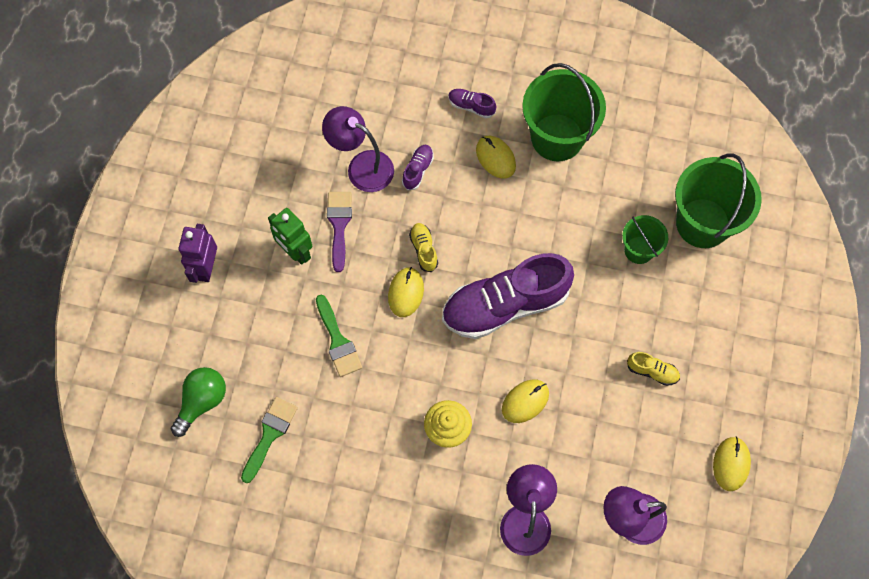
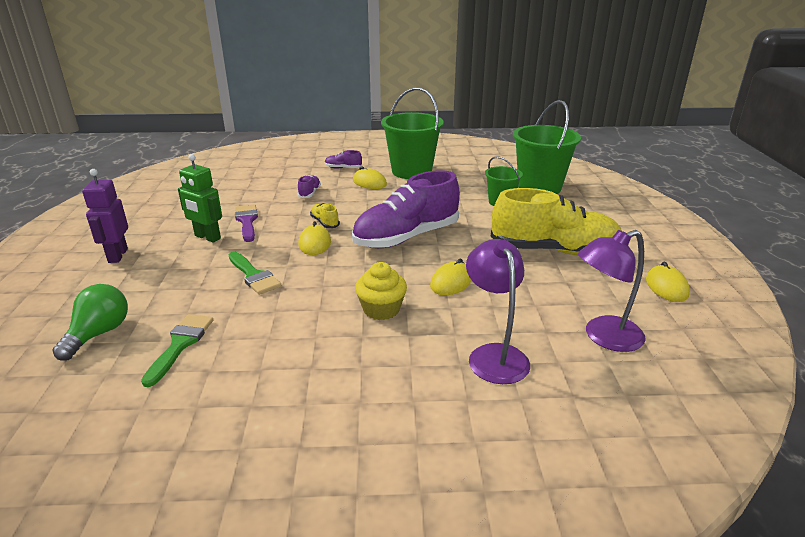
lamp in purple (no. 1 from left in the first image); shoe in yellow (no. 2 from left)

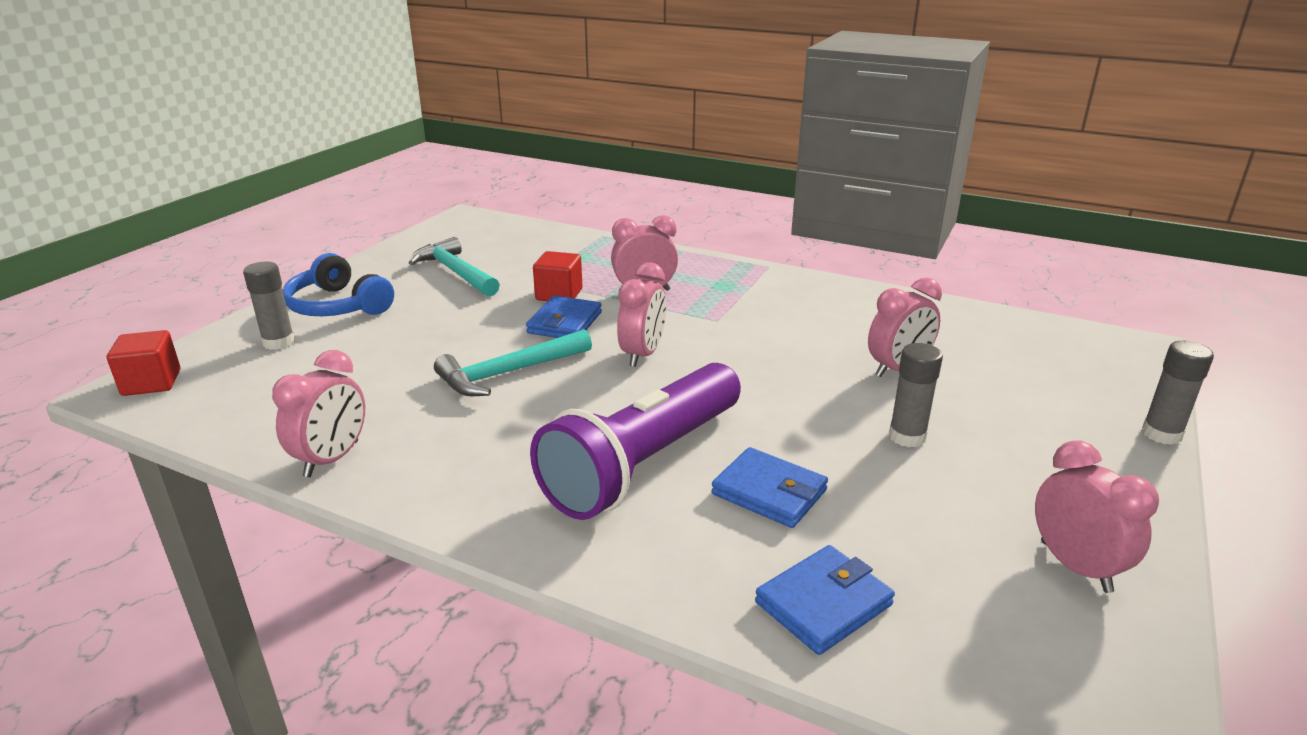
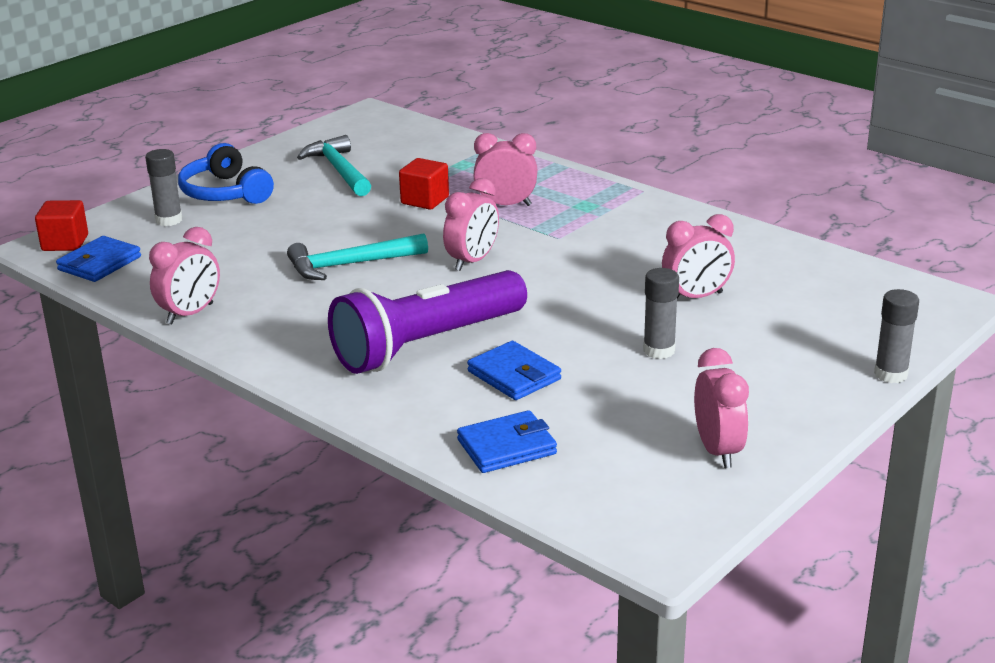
wallet in blue (no. 1 from left)

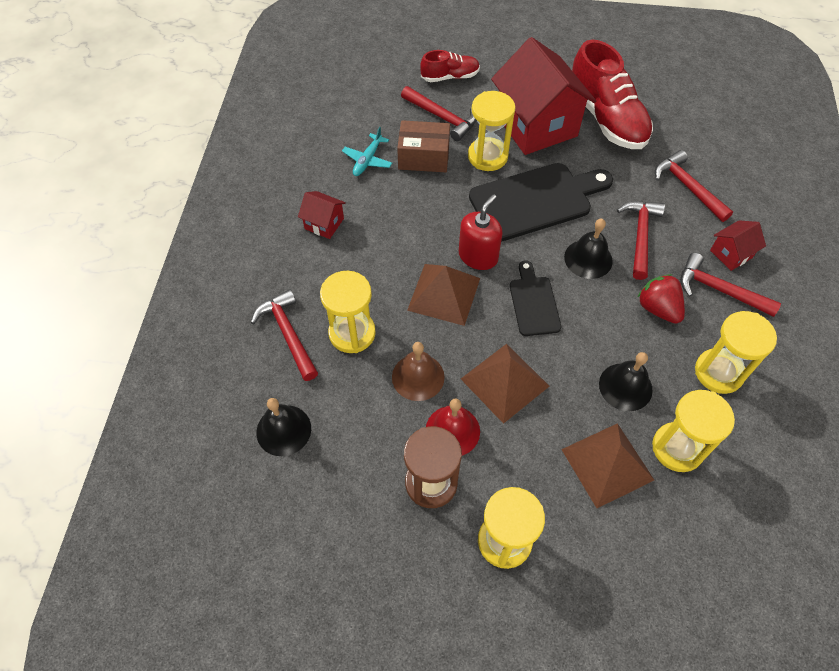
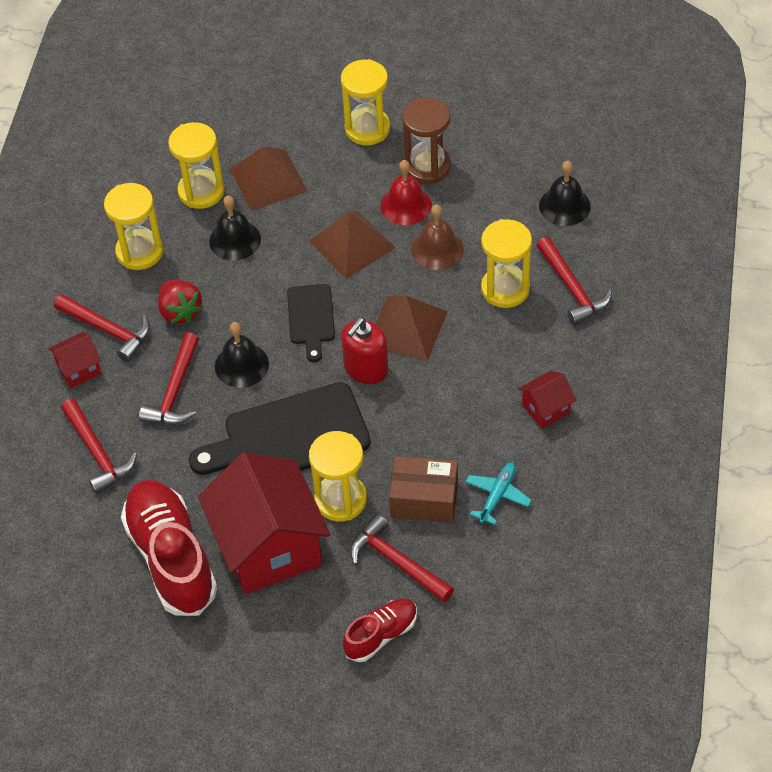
shoe in red (no. 2 from left); house in red (no. 3 from left)

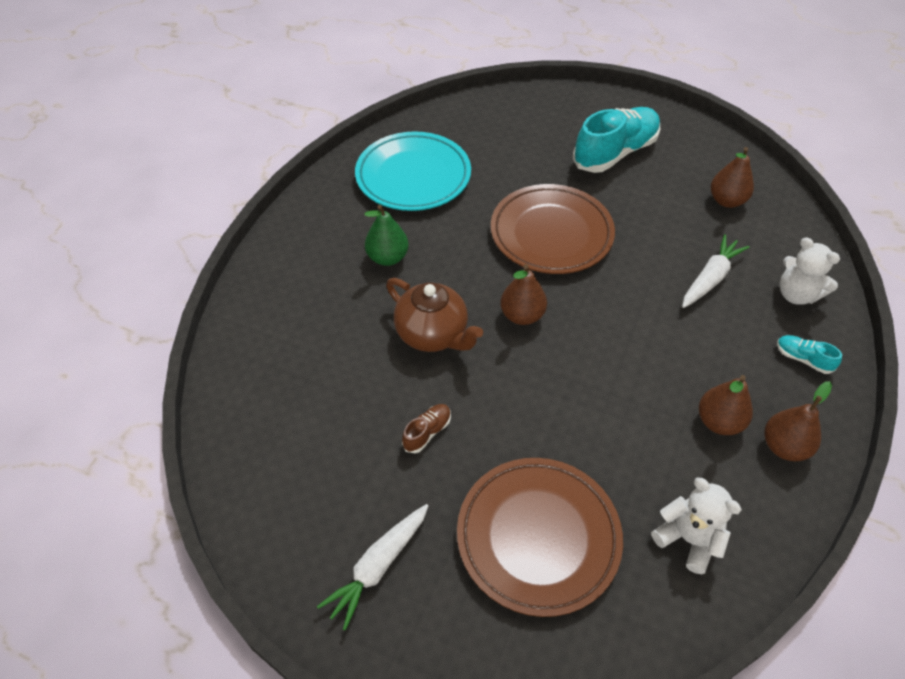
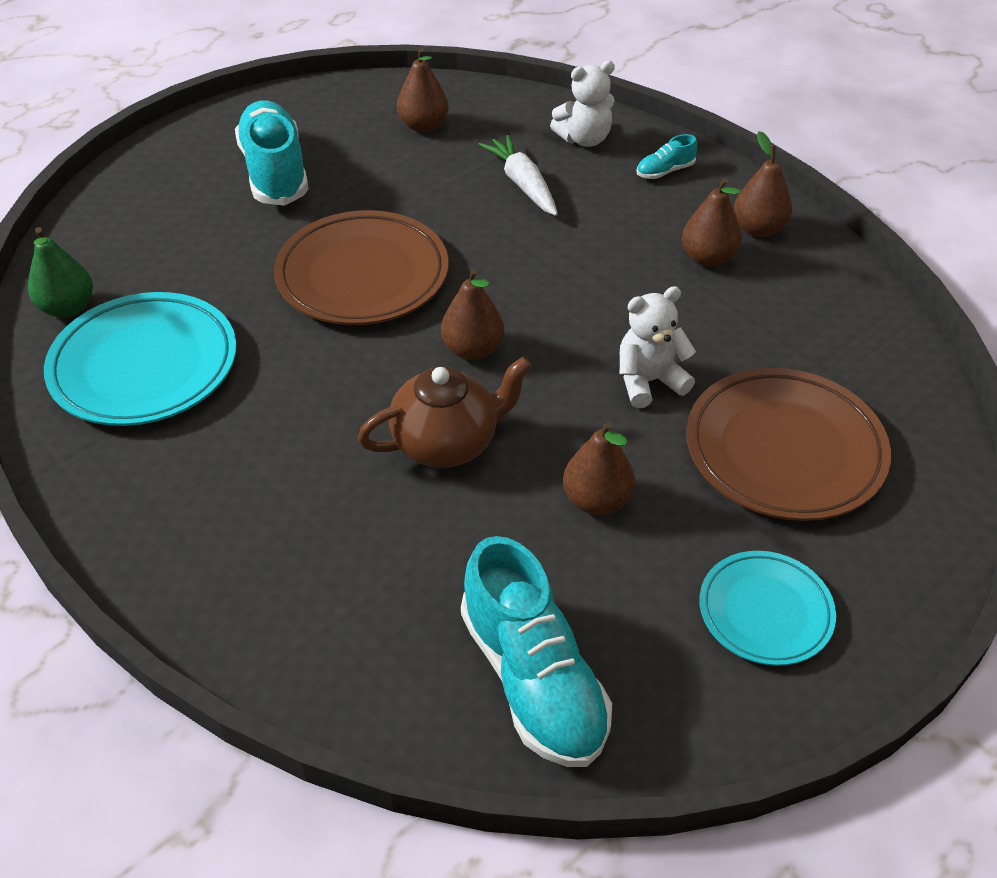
pear in green; pear in brown (no. 3 from left); teddy bear in white (no. 2 from left); plate in turquoise (no. 2 from left); shoe in turquoise (no. 2 from left)

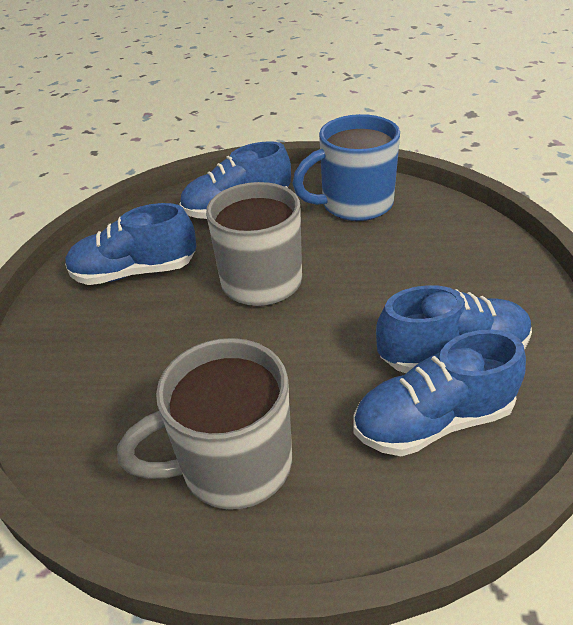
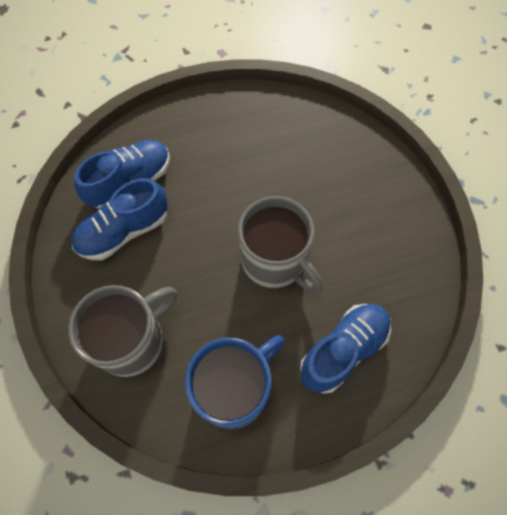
shoe in blue (no. 1 from left in the first image); mug in grey (no. 1 from left)

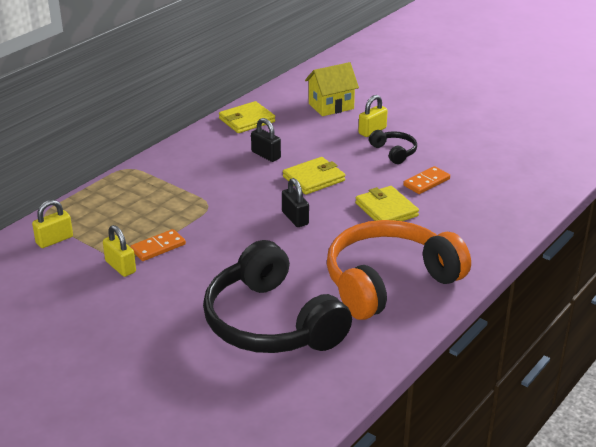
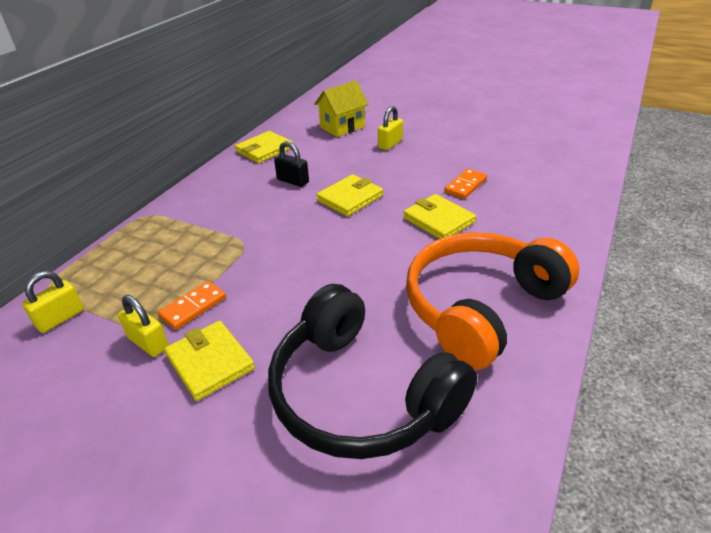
headphones in black (no. 2 from left in the first image); padlock in black (no. 2 from left in the first image); wallet in yellow (no. 1 from left)

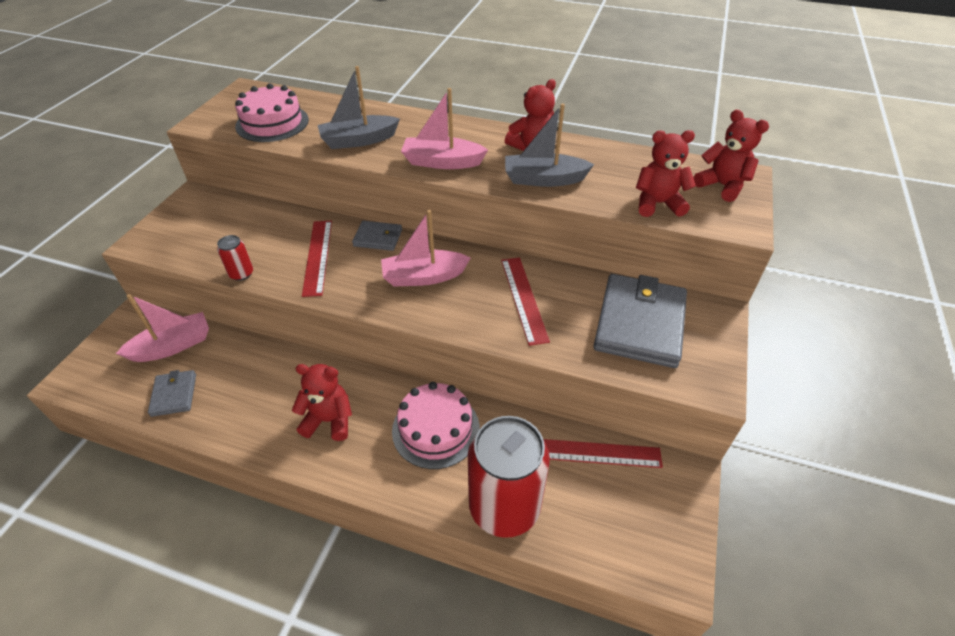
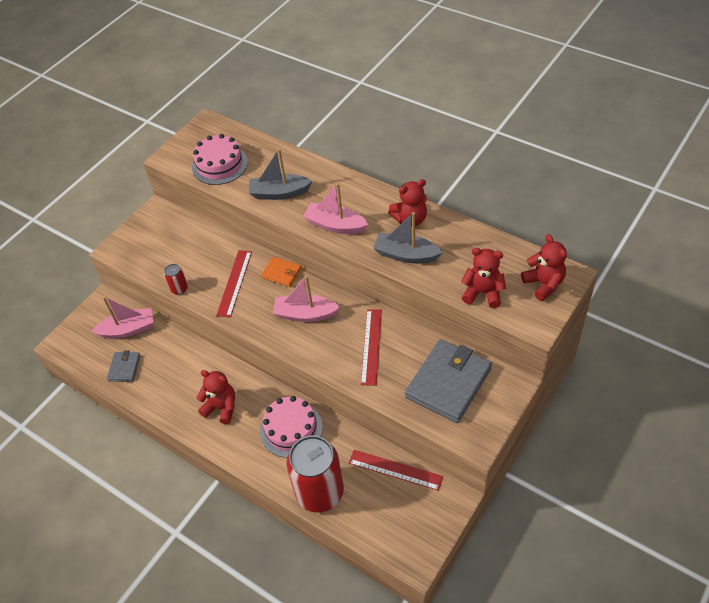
wallet in orange

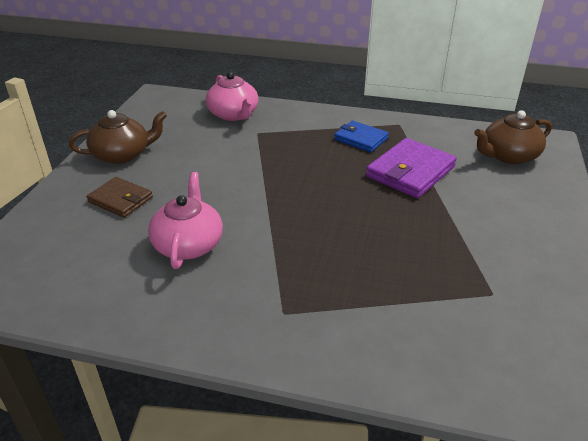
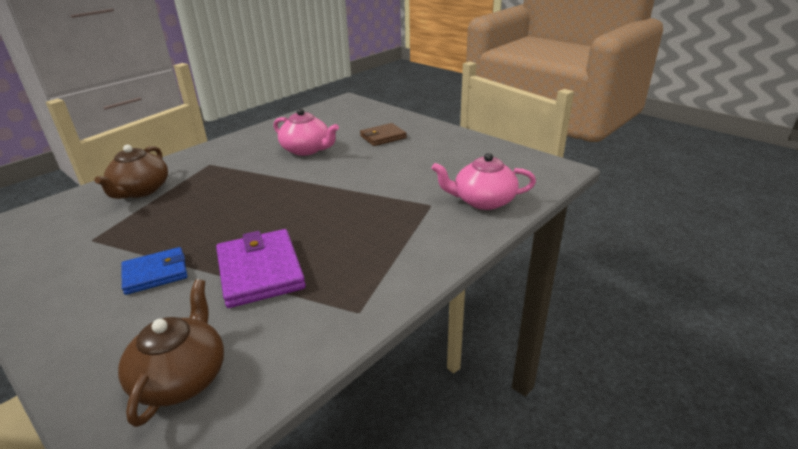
teapot in brown (no. 1 from left); wallet in blue

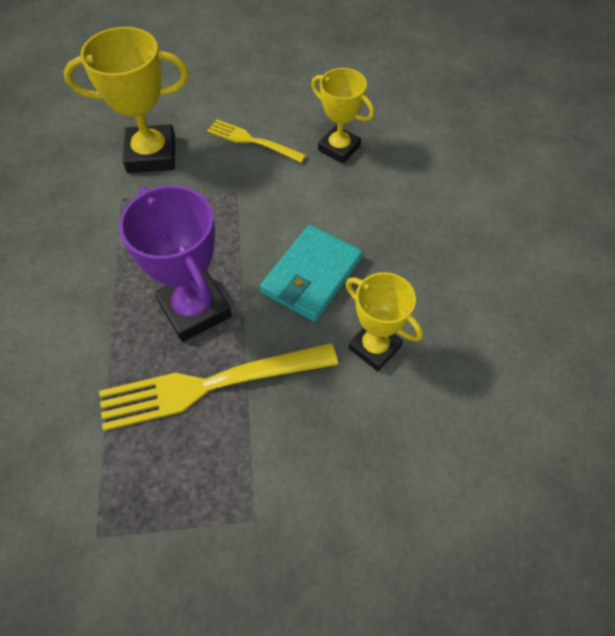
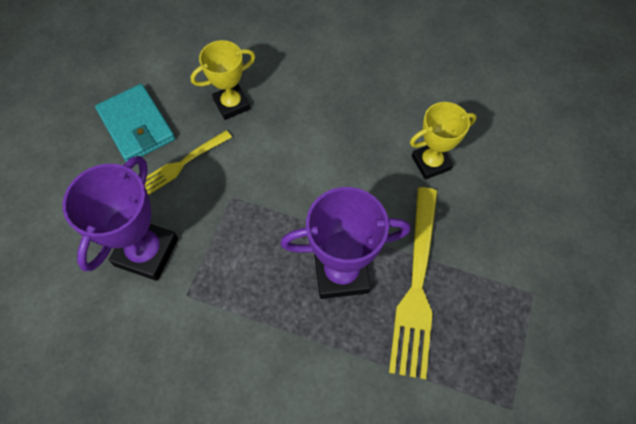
trophy in purple (no. 1 from left); wallet in turquoise

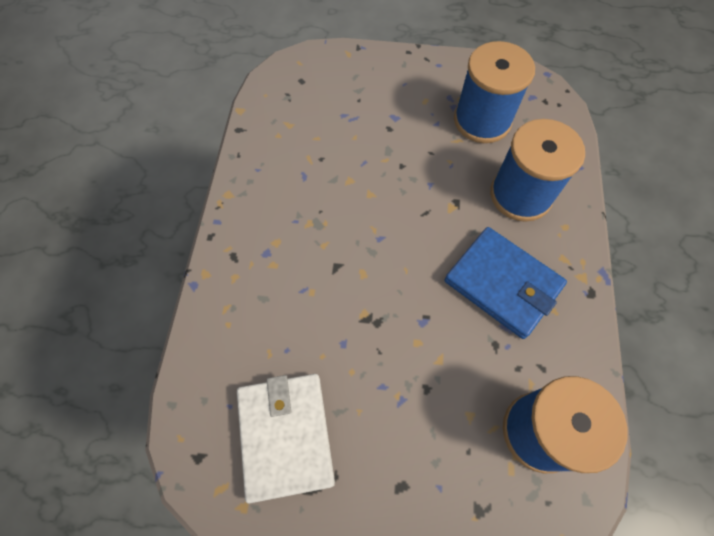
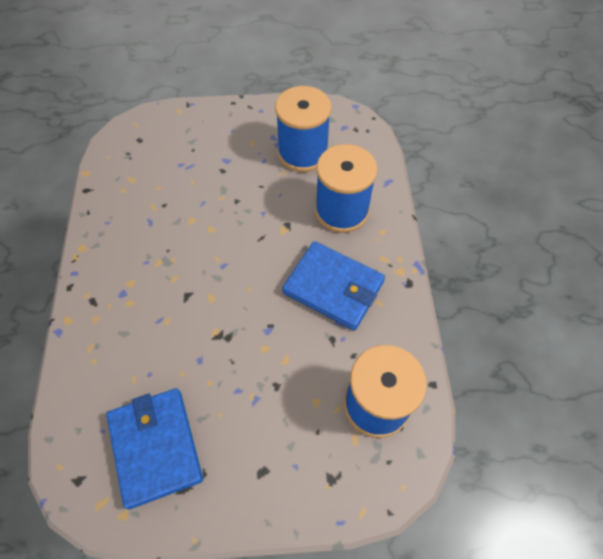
wallet in blue (no. 1 from left)

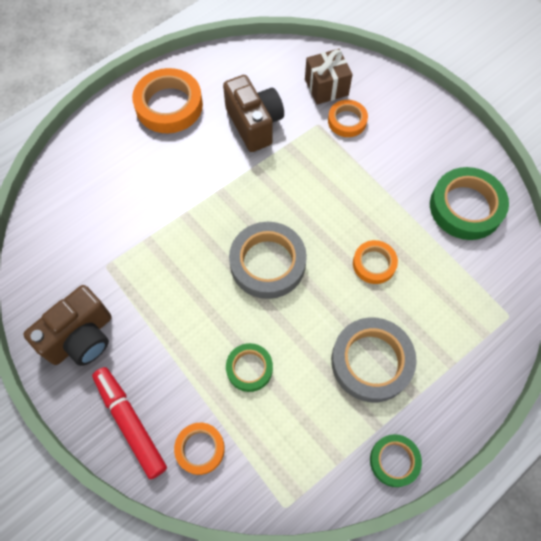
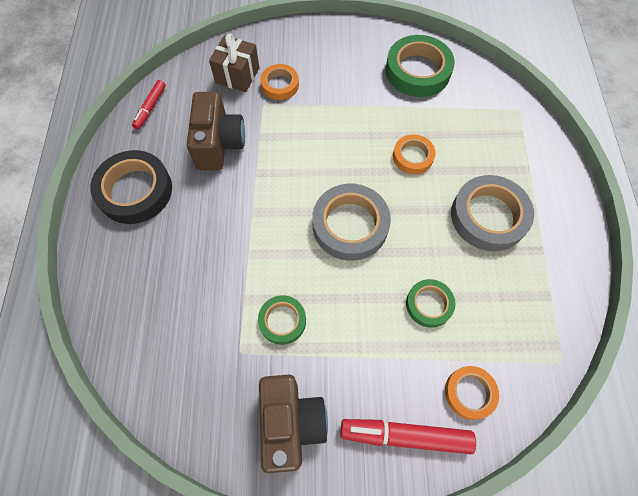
tape in black; camera in brown (no. 1 from left); tape in green (no. 1 from left); marker in red (no. 1 from left)

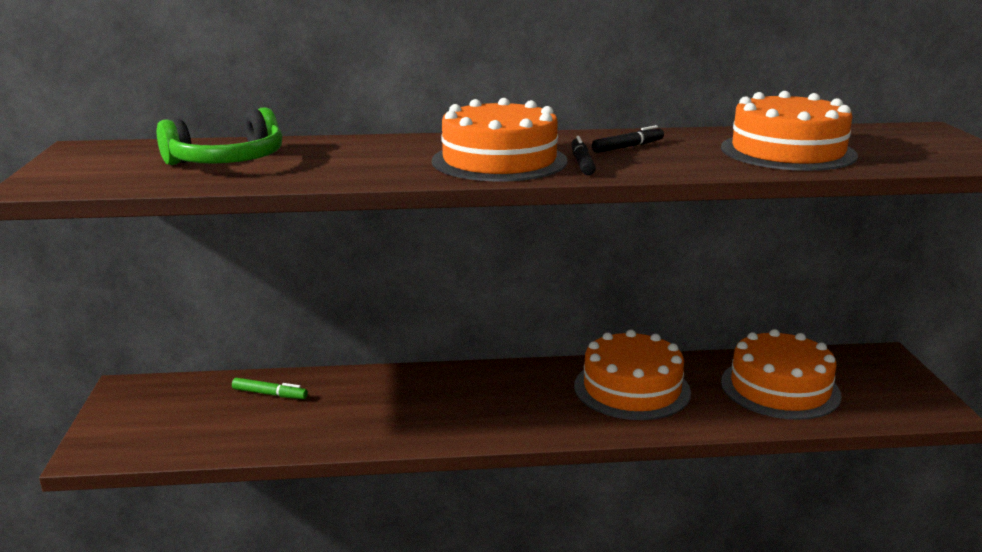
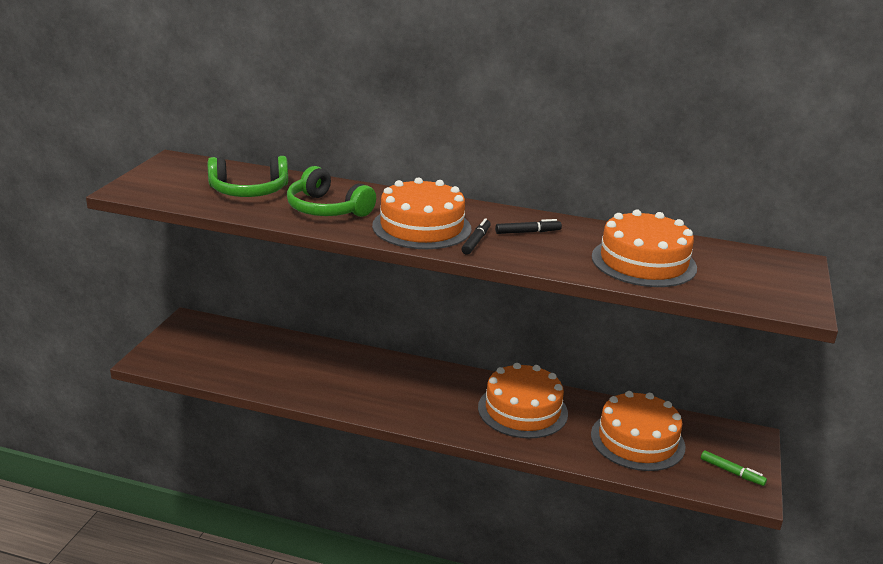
marker in green; headphones in green (no. 2 from left)

